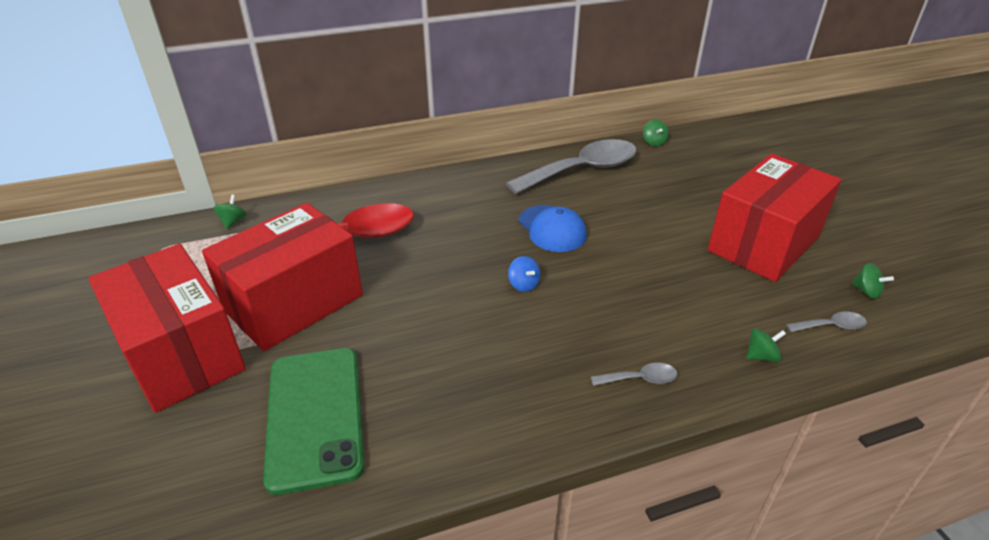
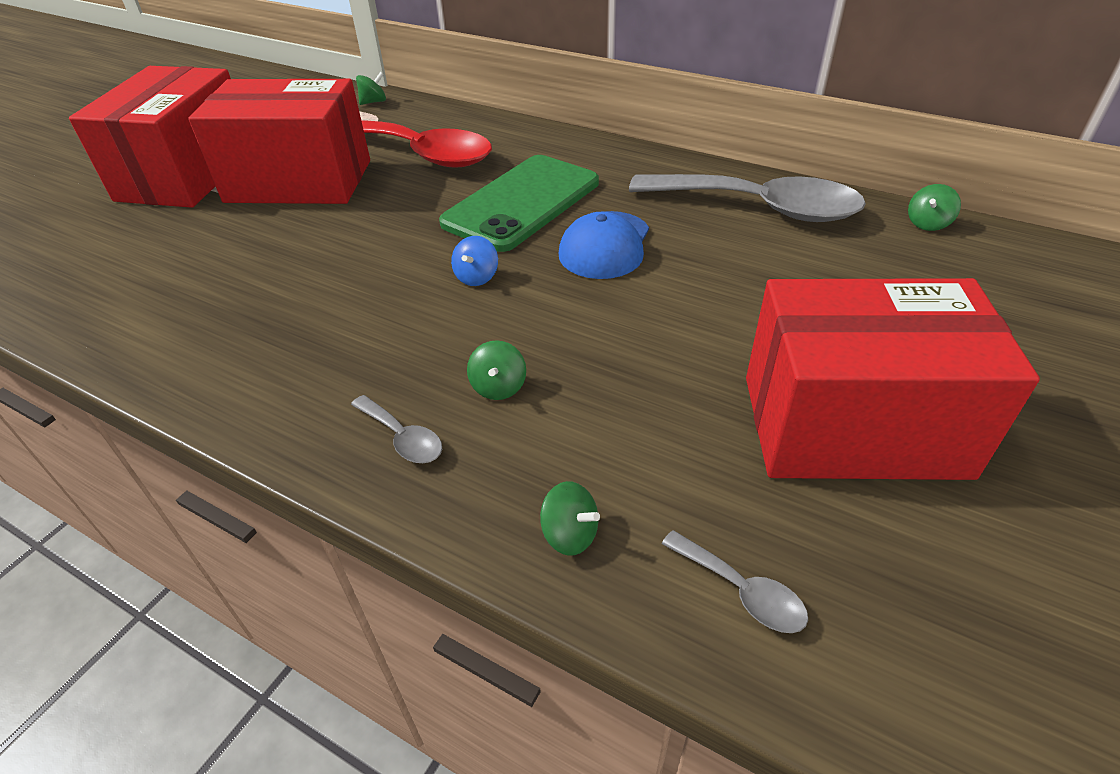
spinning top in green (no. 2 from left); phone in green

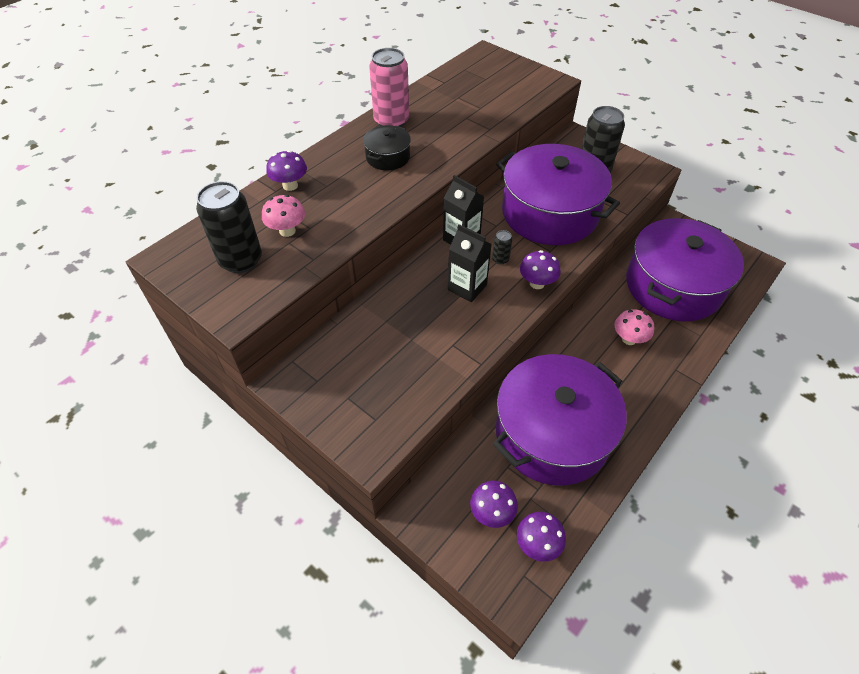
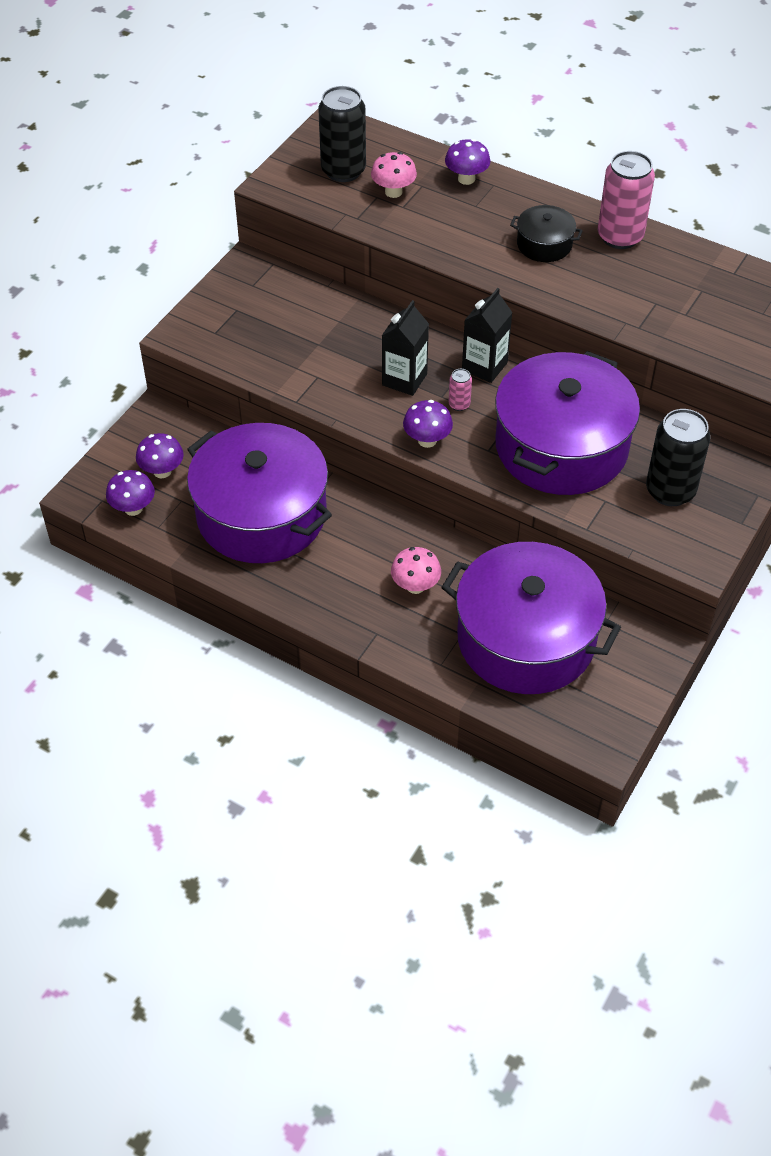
can in pink (no. 1 from left)

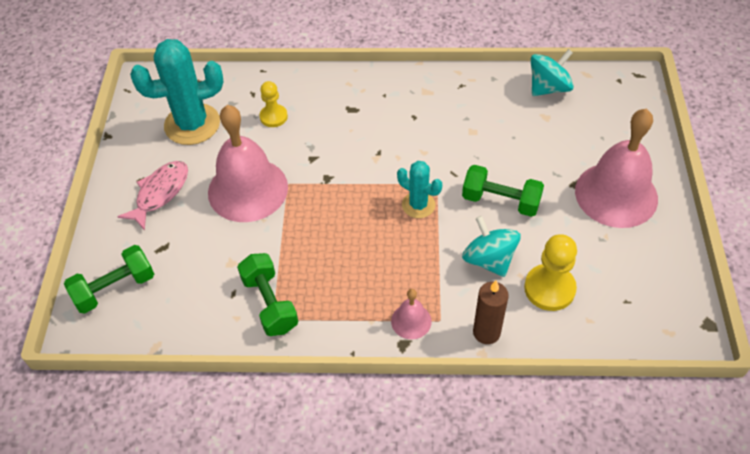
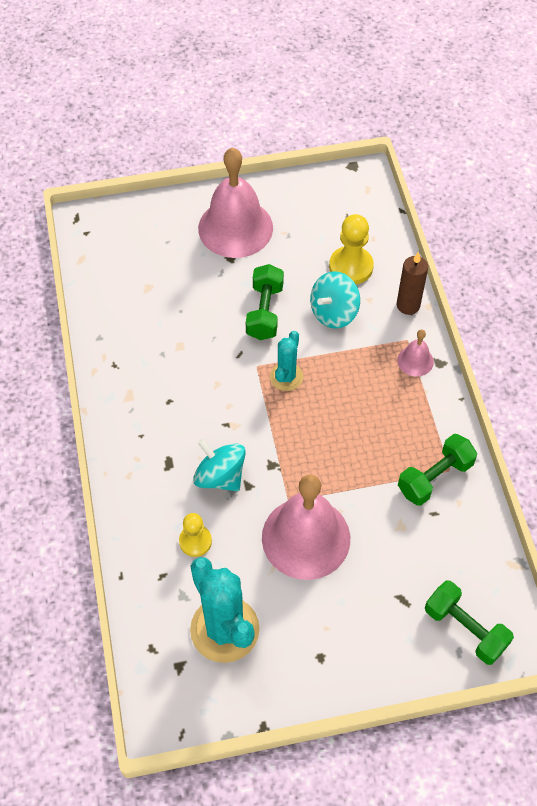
spinning top in turquoise (no. 1 from left); fish in pink

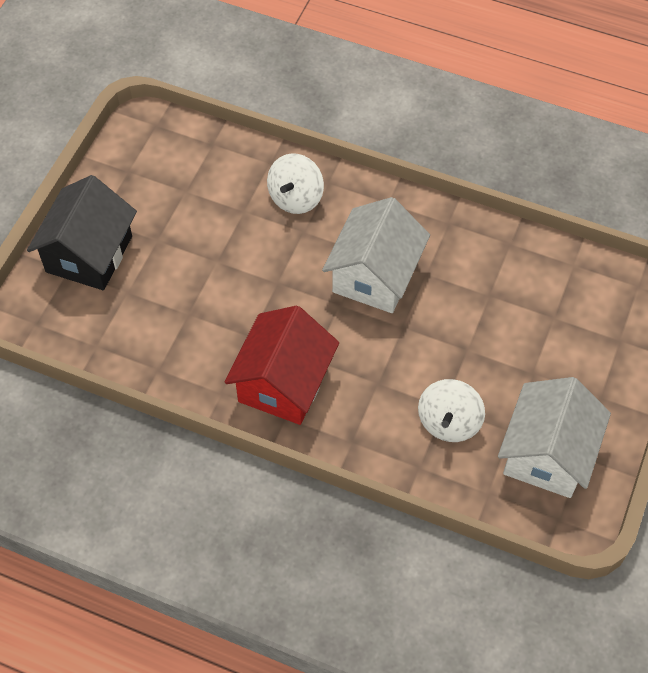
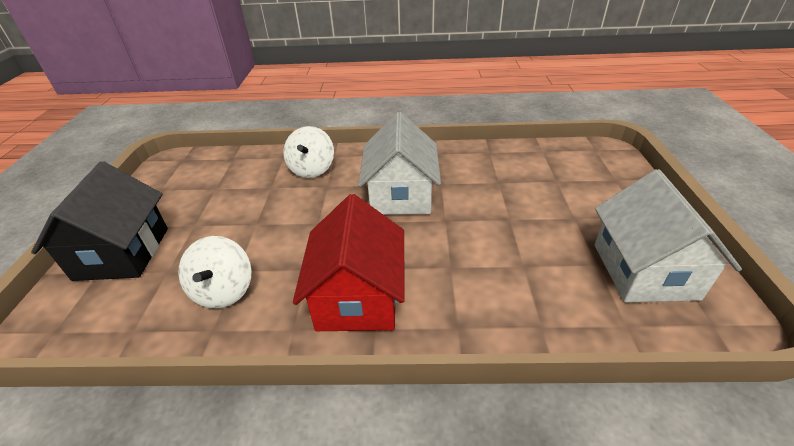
spinning top in white (no. 1 from left)

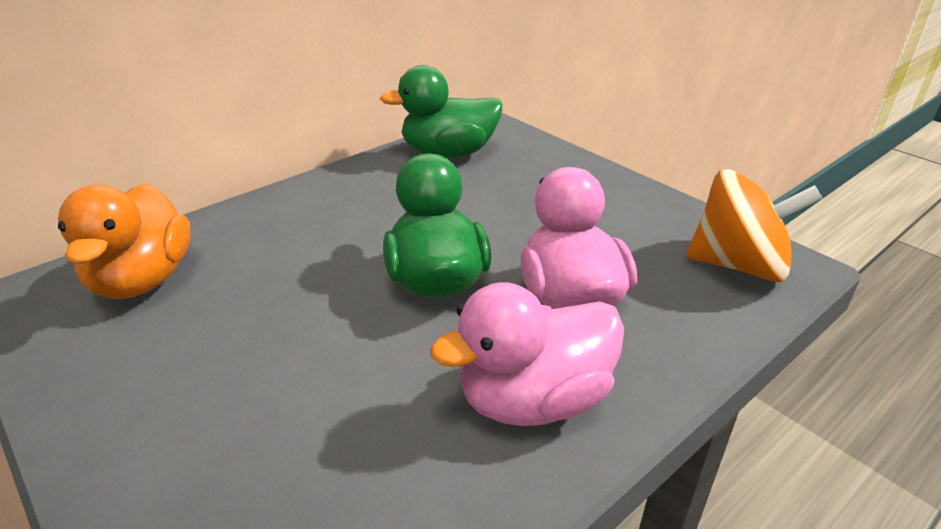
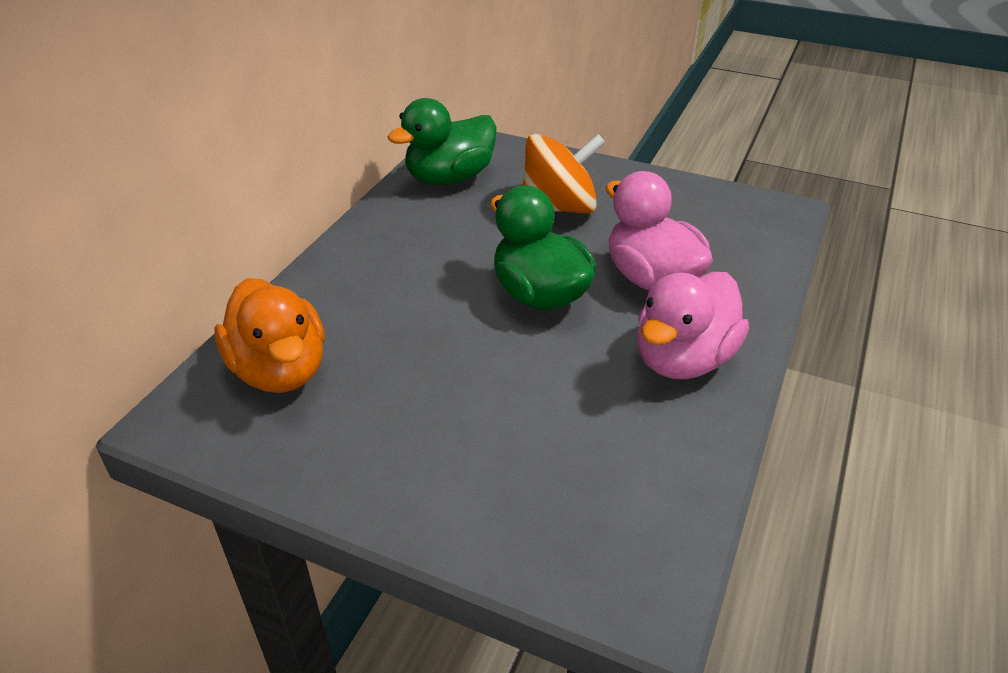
spinning top in orange

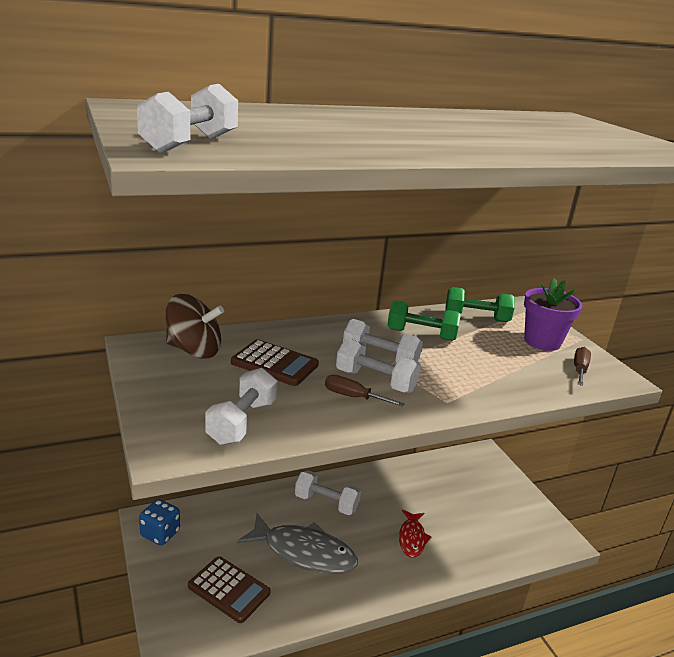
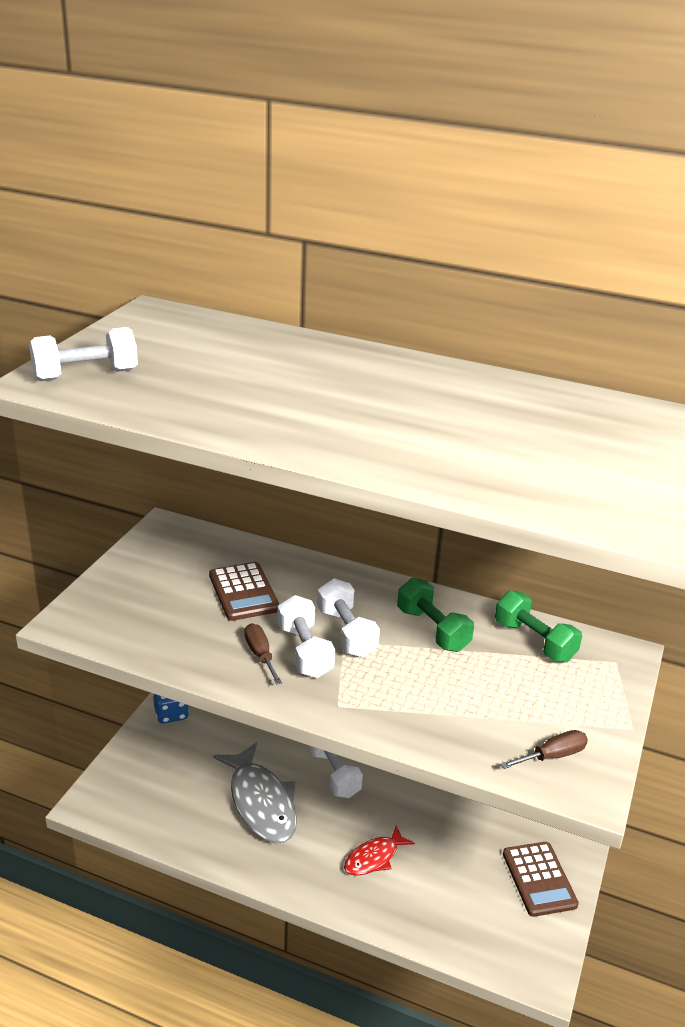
flower pot in purple; spinning top in brown; dumbbell in white (no. 2 from left in the first image); calculator in brown (no. 2 from left)

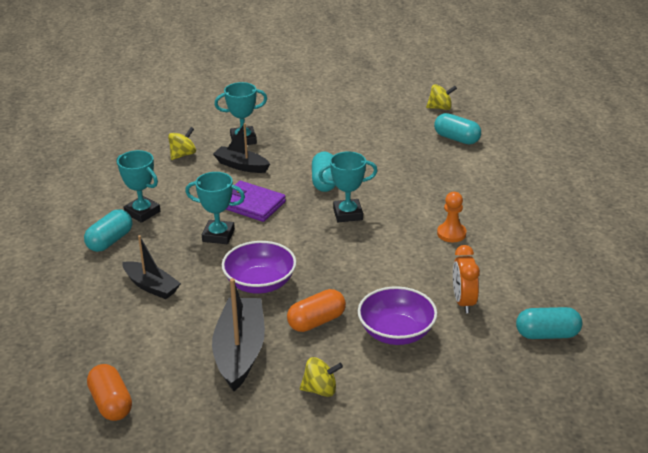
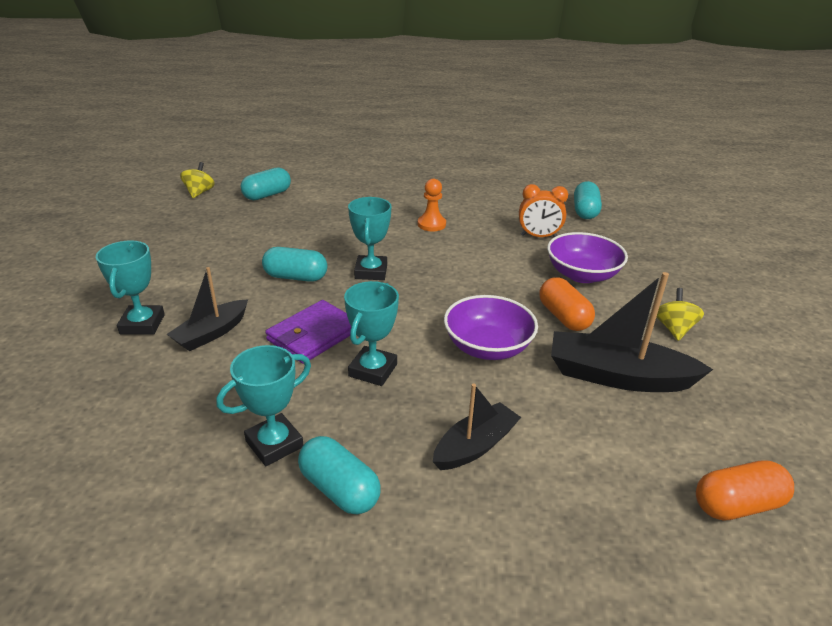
spinning top in yellow (no. 1 from left in the first image)

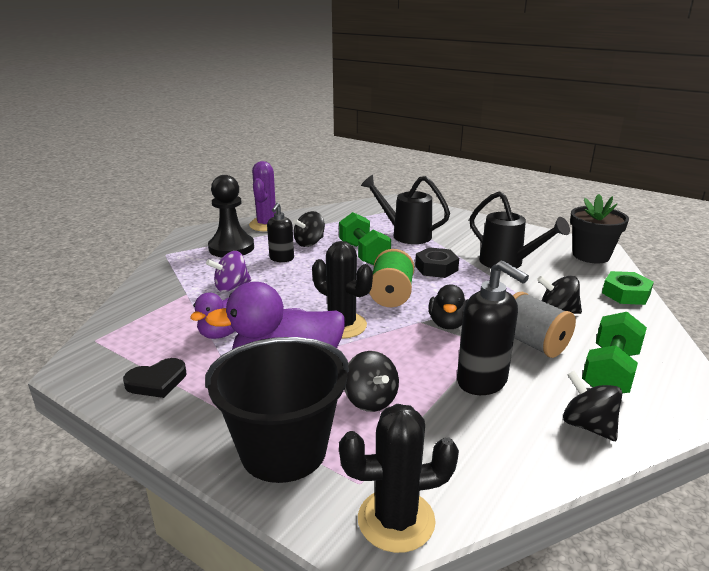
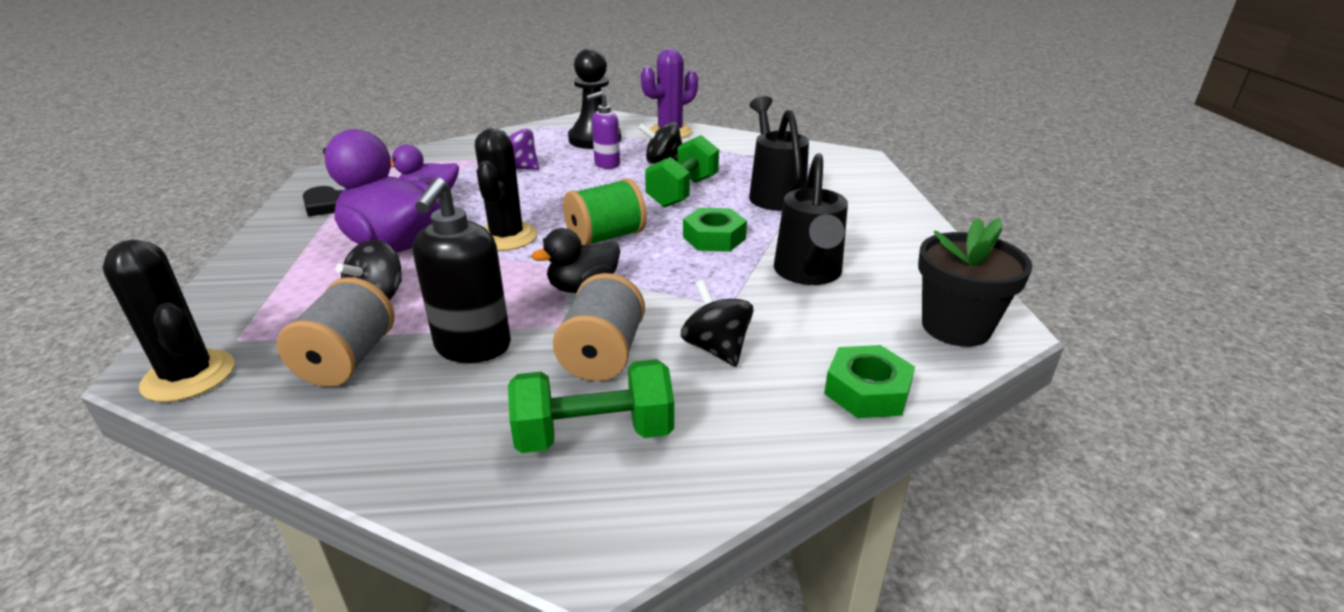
soap dispenser in purple; nut in green (no. 1 from left); bucket in black; spinning top in black (no. 4 from left in the first image); spool in grey (no. 1 from left)

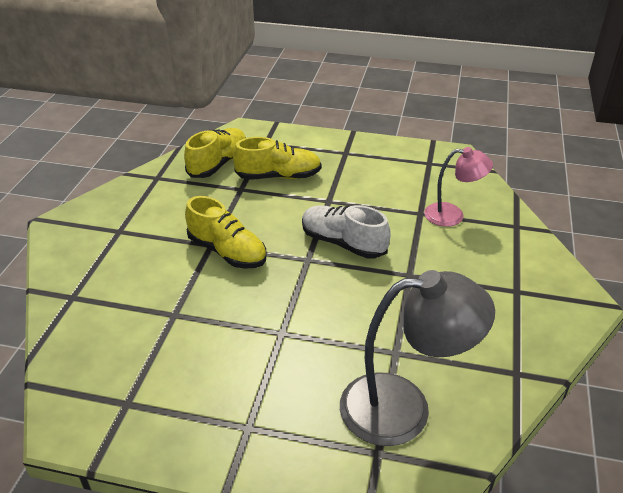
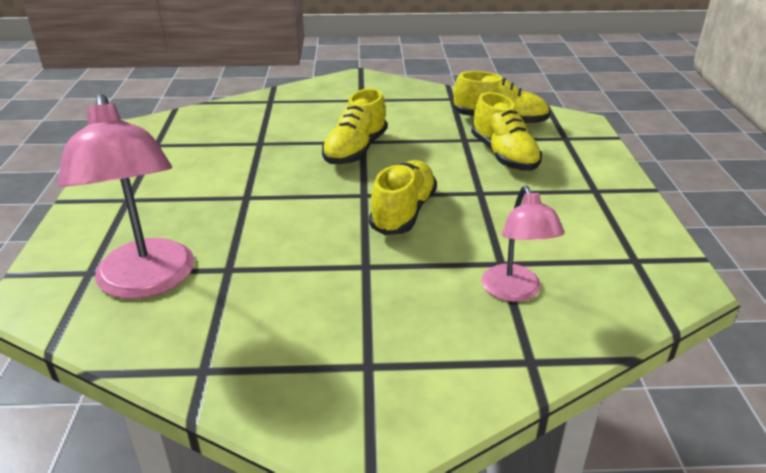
shoe in yellow (no. 2 from left); lamp in pink (no. 1 from left)

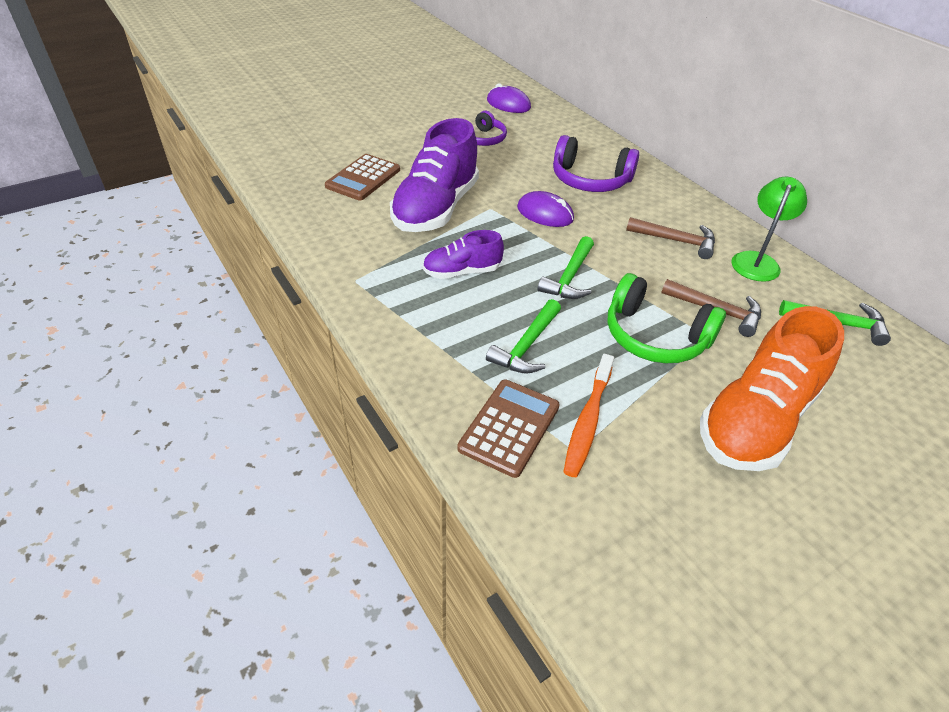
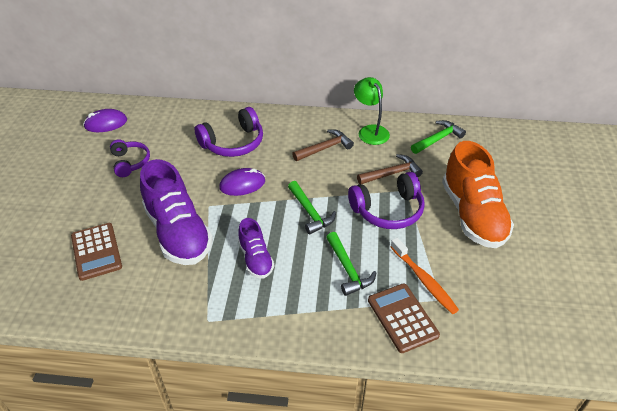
shoe in purple (no. 2 from left); headphones in purple (no. 3 from left)

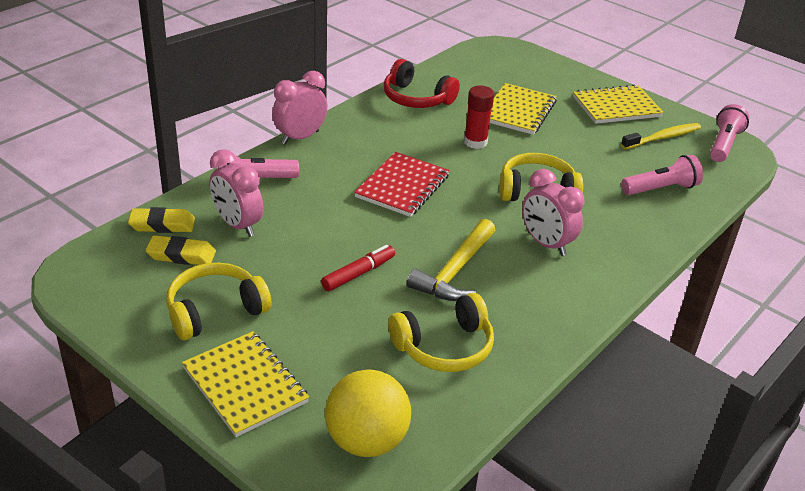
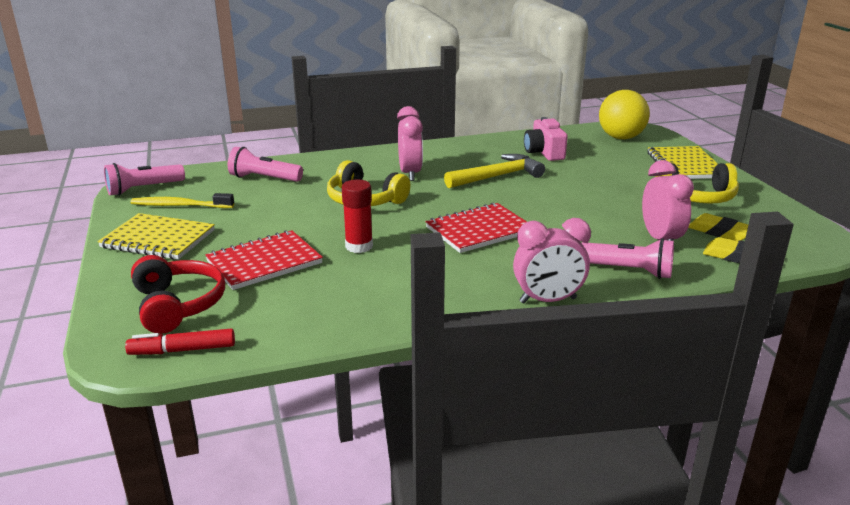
headphones in red; notebook in red (no. 1 from left); marker in red; camera in pink

